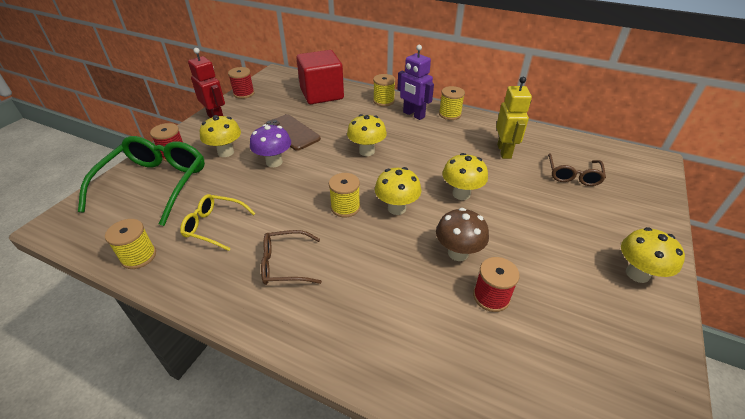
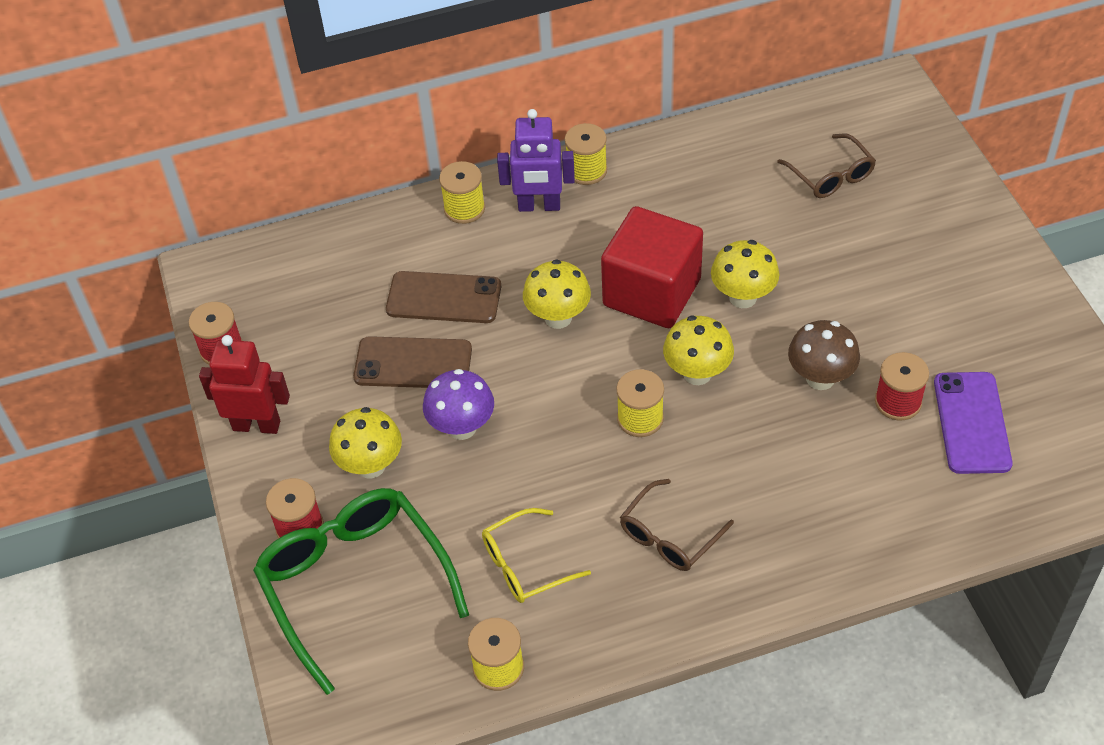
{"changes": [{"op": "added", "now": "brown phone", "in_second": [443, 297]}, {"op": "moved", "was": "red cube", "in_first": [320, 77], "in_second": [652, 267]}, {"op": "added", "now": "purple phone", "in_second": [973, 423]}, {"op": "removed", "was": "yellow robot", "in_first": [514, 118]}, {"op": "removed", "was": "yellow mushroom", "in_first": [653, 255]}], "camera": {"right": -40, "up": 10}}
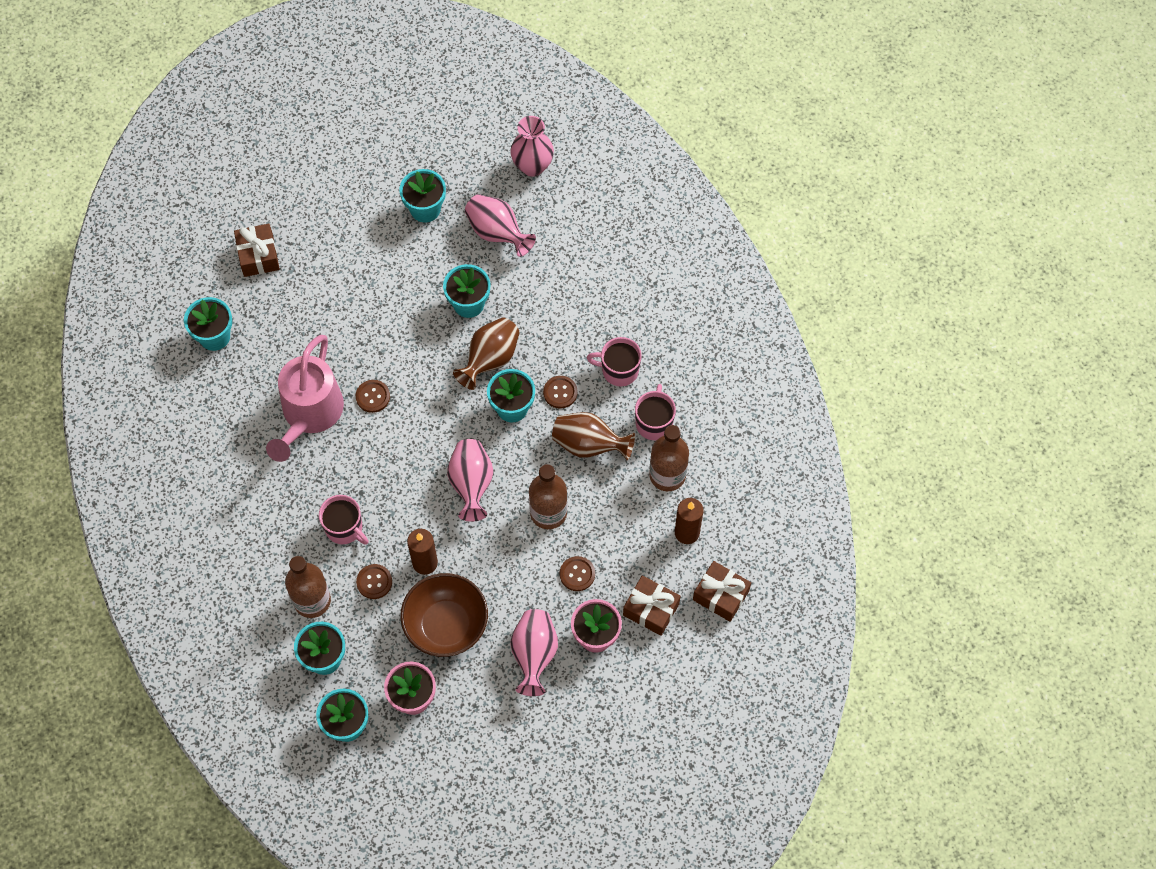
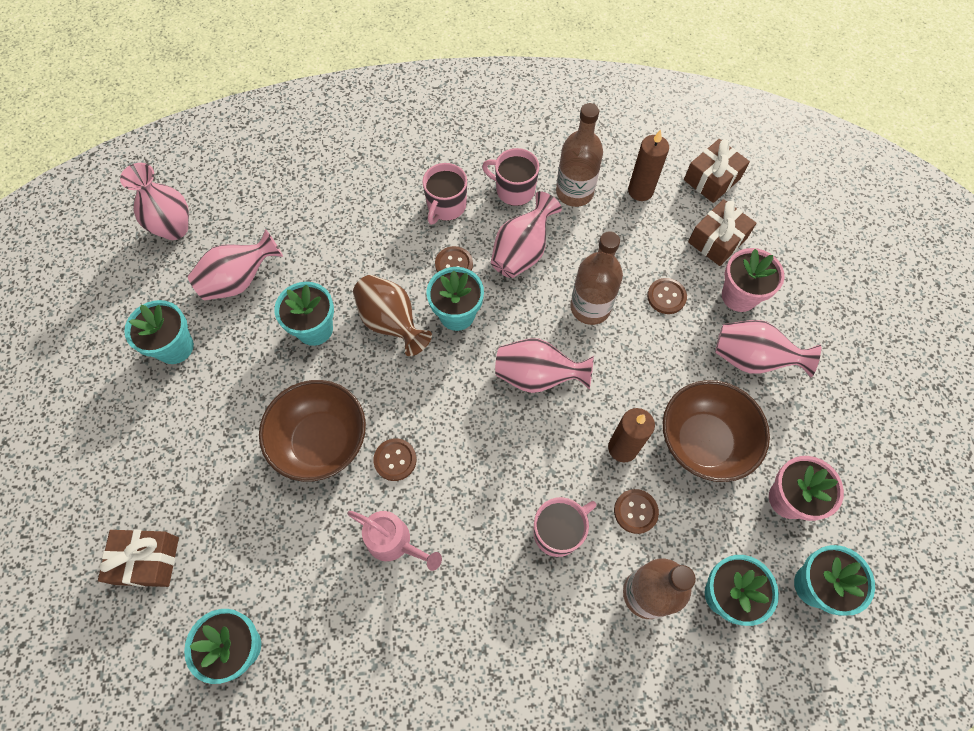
{"changes": [{"op": "added", "now": "brown bowl", "in_second": [312, 431]}, {"op": "resized", "was": "pink watering can", "in_first": [305, 398], "in_second": [394, 541], "ratio": 0.56}, {"op": "recoloured", "was": "brown vase", "now": "pink vase", "in_first": [593, 436], "in_second": [526, 234]}], "camera": {"right": -75, "up": 0}}
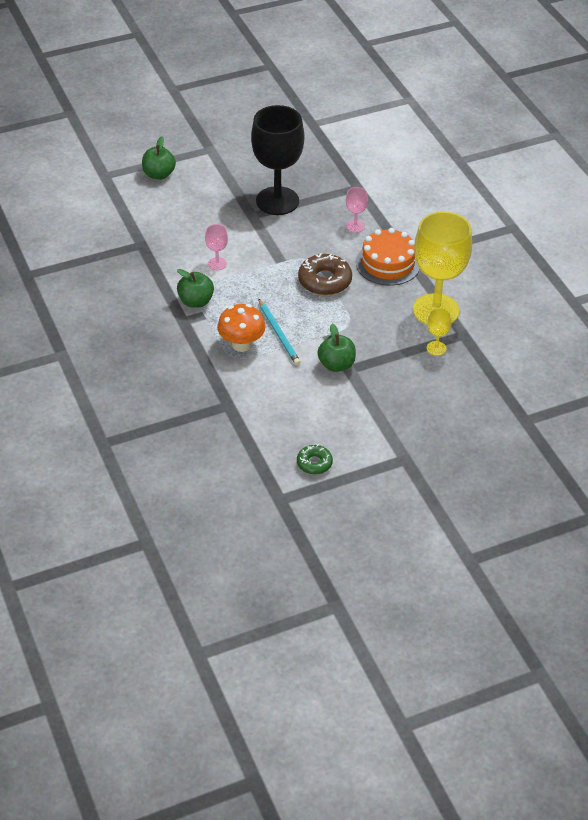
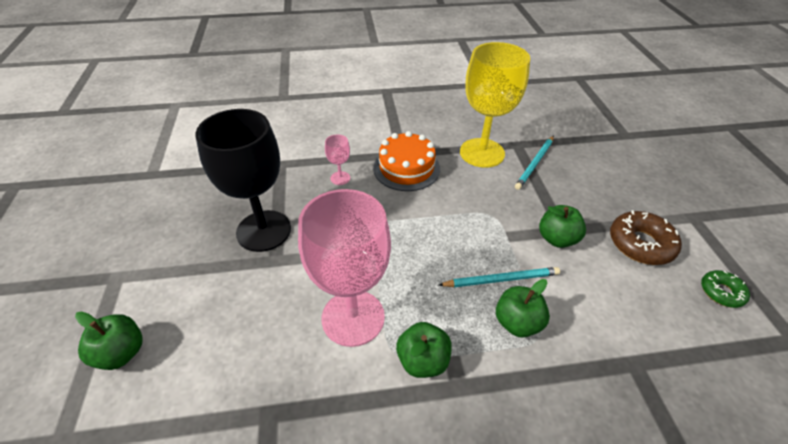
{"changes": [{"op": "resized", "was": "pink goblet", "in_first": [216, 247], "in_second": [344, 268], "ratio": 2.39}, {"op": "replaced", "was": "orange mushroom", "now": "green apple", "in_first": [241, 328], "in_second": [523, 308]}, {"op": "replaced", "was": "yellow goblet", "now": "turquoise pencil", "in_first": [439, 332], "in_second": [534, 163]}, {"op": "moved", "was": "brown donut", "in_first": [325, 274], "in_second": [646, 237]}], "camera": {"right": -75, "up": 0}}
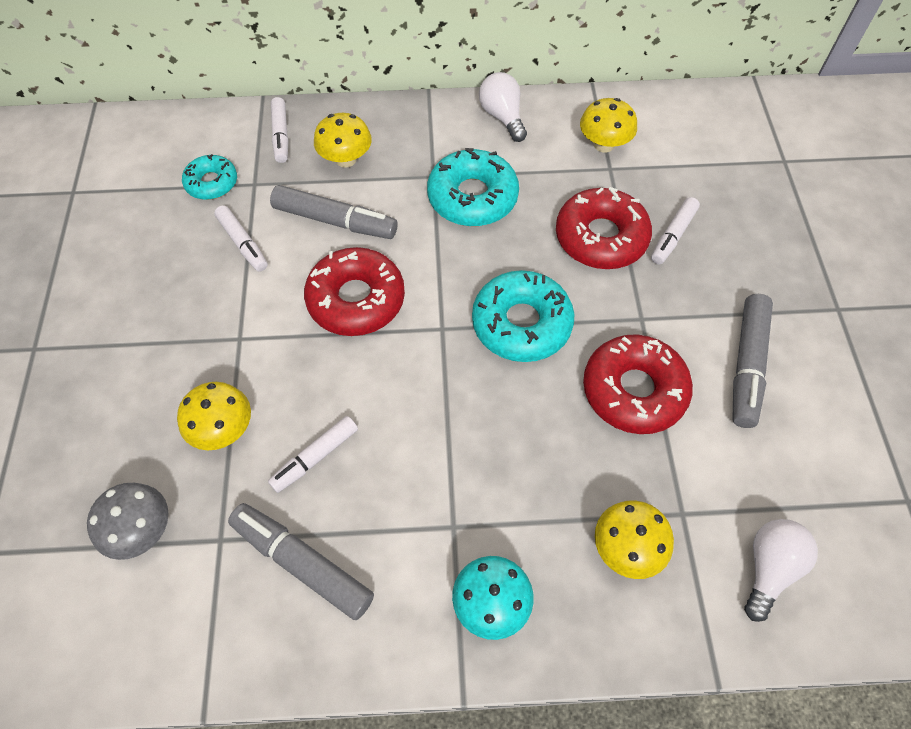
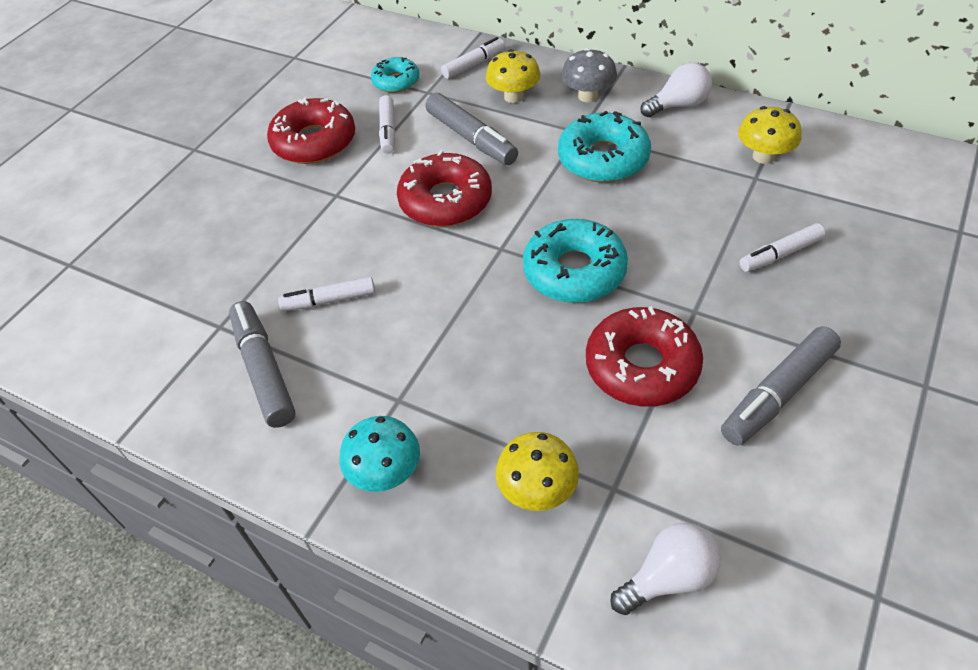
{"changes": [{"op": "moved", "was": "red donut", "in_first": [604, 228], "in_second": [311, 130]}, {"op": "turned", "was": "white marker", "in_first": [279, 130], "in_second": [473, 58], "clockwise": -150}, {"op": "moved", "was": "grey mushroom", "in_first": [128, 521], "in_second": [589, 75]}, {"op": "turned", "was": "white light bulb", "in_first": [503, 107], "in_second": [676, 89], "clockwise": 60}, {"op": "removed", "was": "yellow mushroom", "in_first": [214, 416]}], "camera": {"right": 35, "up": -10}}
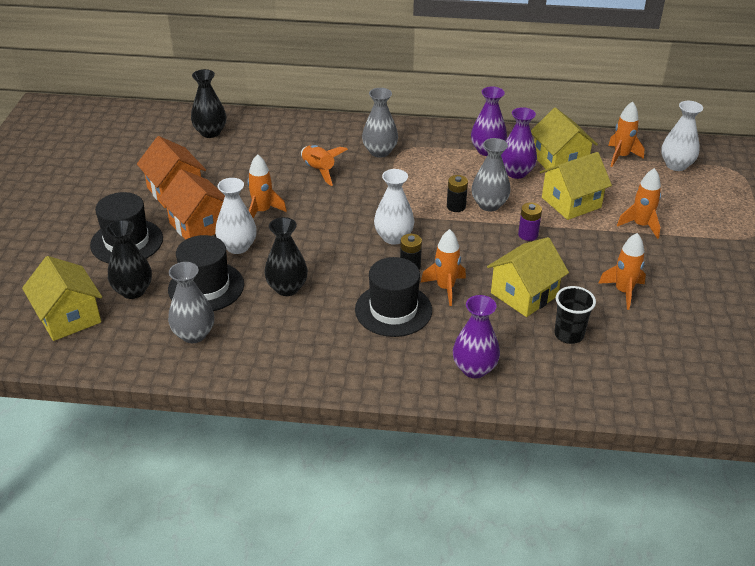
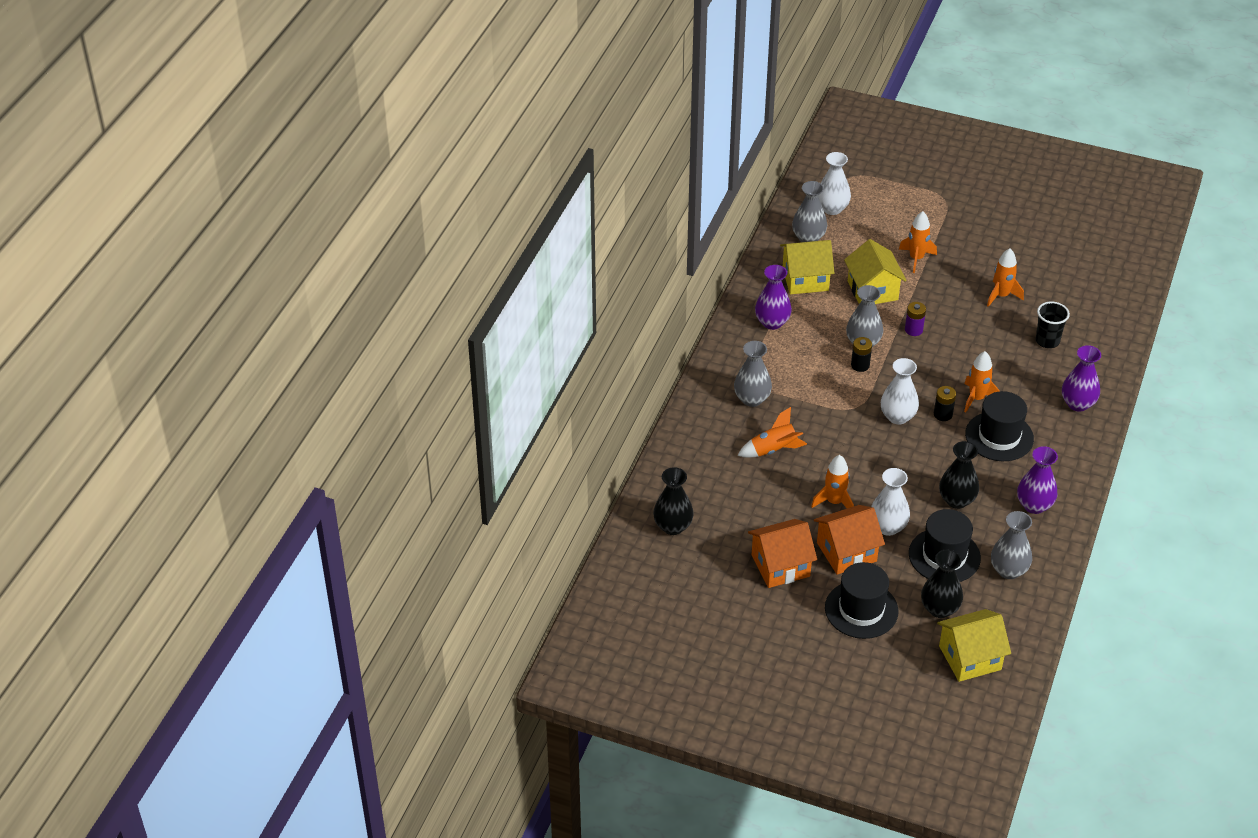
{"changes": [{"op": "replaced", "was": "orange rocket", "now": "grey vase", "in_first": [626, 134], "in_second": [809, 211]}, {"op": "moved", "was": "purple vase", "in_first": [519, 143], "in_second": [1037, 480]}, {"op": "removed", "was": "yellow house", "in_first": [528, 277]}], "camera": {"right": -75, "up": 5}}
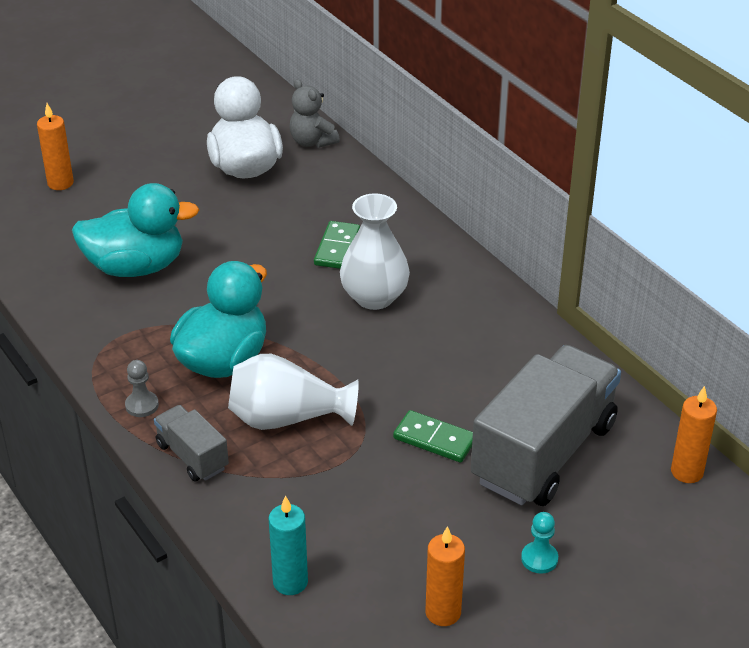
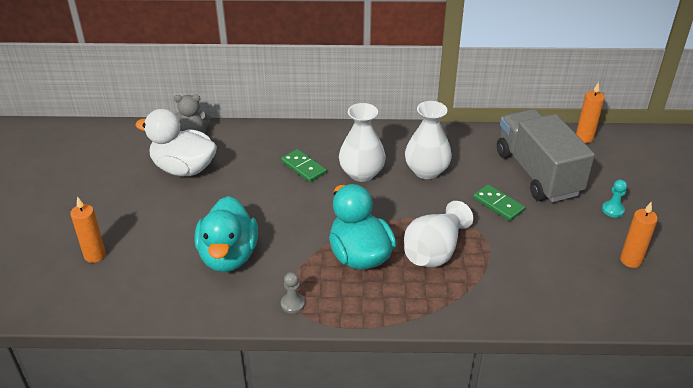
{"changes": [{"op": "turned", "was": "turquoise duck", "in_first": [135, 230], "in_second": [226, 234], "clockwise": 150}, {"op": "moved", "was": "grey pawn", "in_first": [142, 388], "in_second": [293, 293]}, {"op": "added", "now": "white vase", "in_second": [428, 140]}, {"op": "turned", "was": "green domino", "in_first": [433, 436], "in_second": [499, 202], "clockwise": 75}, {"op": "removed", "was": "grey truck", "in_first": [191, 443]}, {"op": "removed", "was": "turquoise candle", "in_first": [288, 545]}], "camera": {"right": -55, "up": 0}}
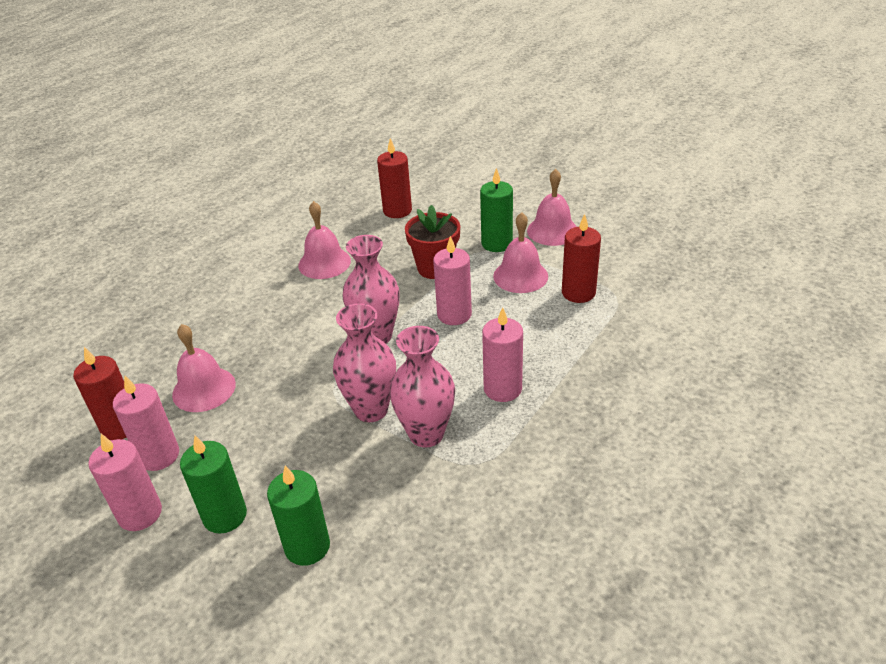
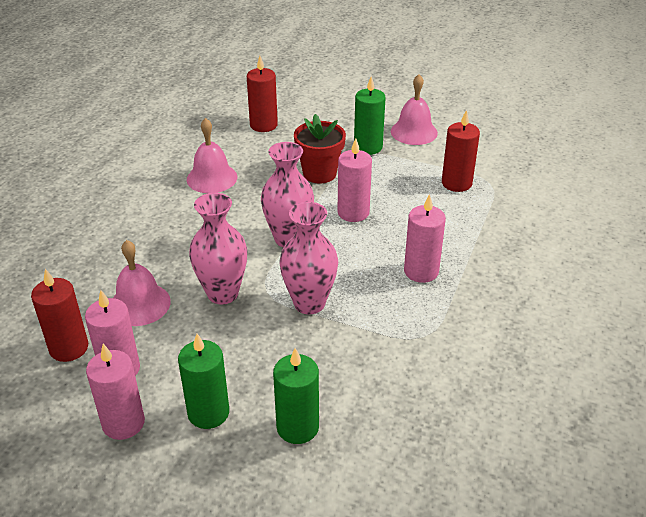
{"changes": [{"op": "moved", "was": "pink vase", "in_first": [422, 387], "in_second": [218, 249]}, {"op": "removed", "was": "pink bell", "in_first": [520, 252]}], "camera": {"right": -15, "up": 0}}
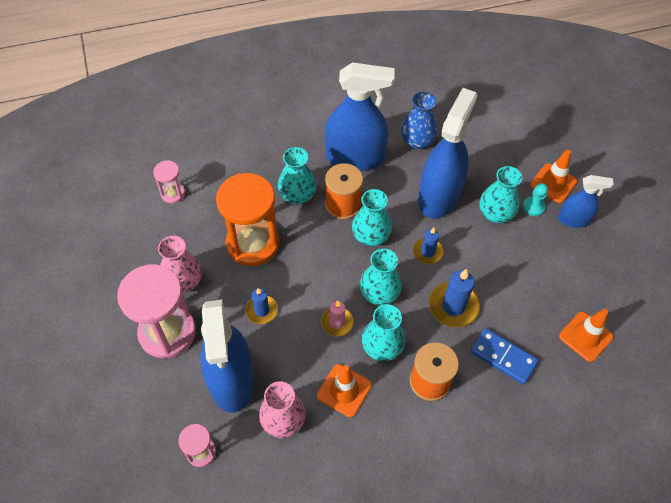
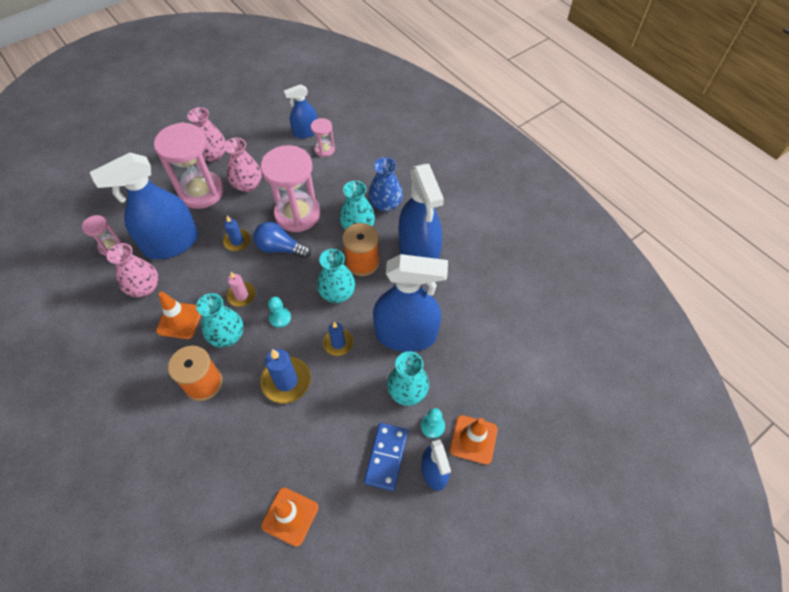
{"changes": [{"op": "added", "now": "pink vase", "in_second": [206, 134]}, {"op": "added", "now": "blue light bulb", "in_second": [282, 240]}, {"op": "recoloured", "was": "orange hourglass", "now": "pink hourglass", "in_first": [248, 219], "in_second": [290, 188]}, {"op": "replaced", "was": "turquoise vase", "now": "turquoise pawn", "in_first": [381, 277], "in_second": [279, 312]}, {"op": "added", "now": "blue spray bottle", "in_second": [301, 111]}, {"op": "moved", "was": "blue domino", "in_first": [504, 356], "in_second": [386, 457]}, {"op": "moved", "was": "blue vase", "in_first": [419, 120], "in_second": [385, 184]}], "camera": {"right": 70, "up": 0}}
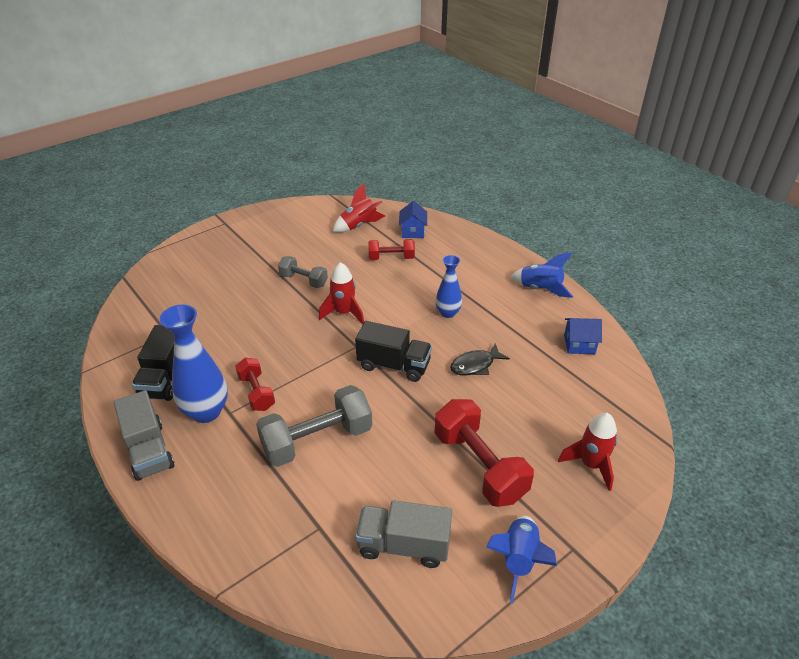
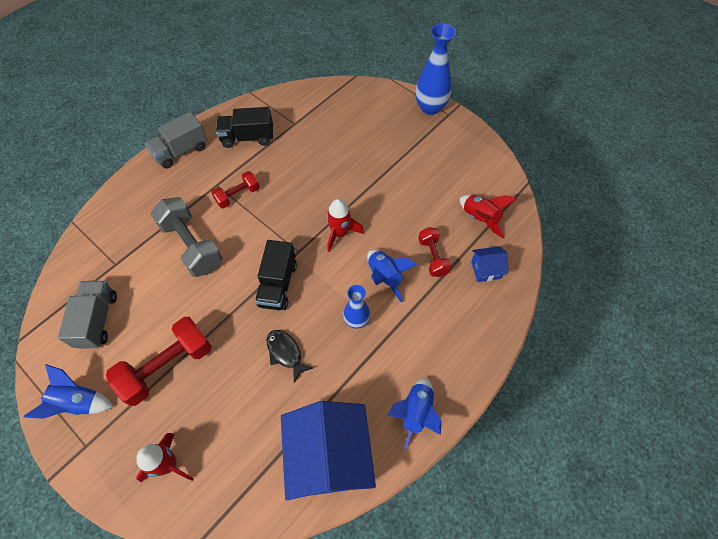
{"changes": [{"op": "resized", "was": "blue house", "in_first": [583, 336], "in_second": [328, 450], "ratio": 2.22}, {"op": "added", "now": "blue rocket", "in_second": [392, 276]}, {"op": "moved", "was": "blue vase", "in_first": [194, 364], "in_second": [435, 69]}, {"op": "removed", "was": "grey dumbbell", "in_first": [303, 272]}], "camera": {"right": 80, "up": 20}}
